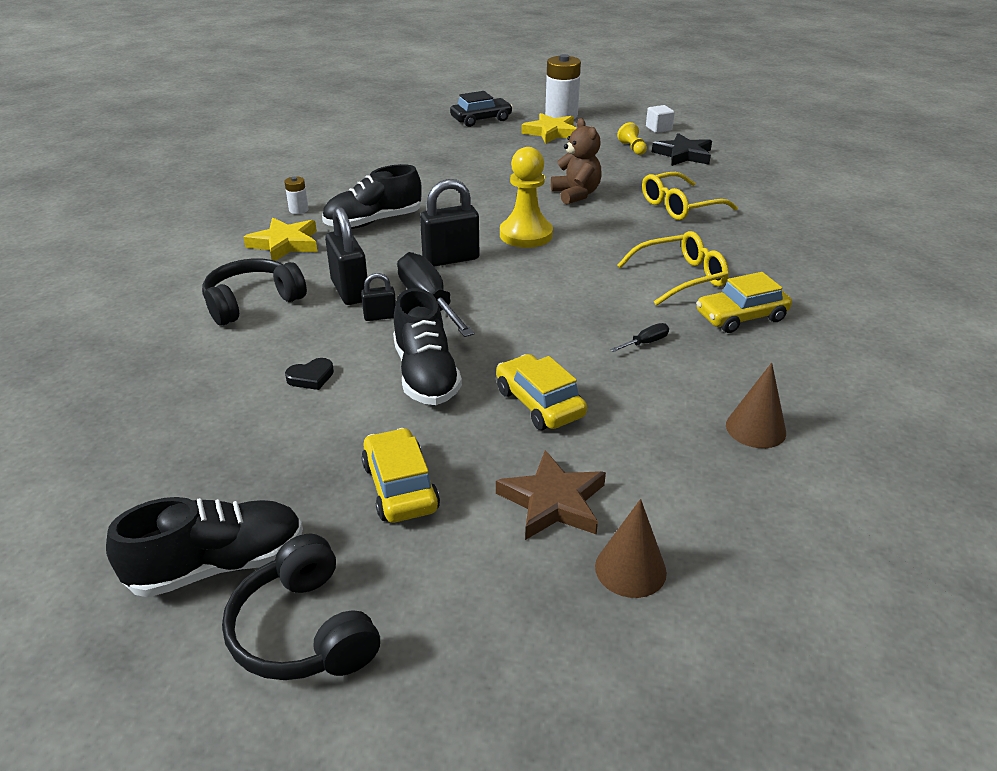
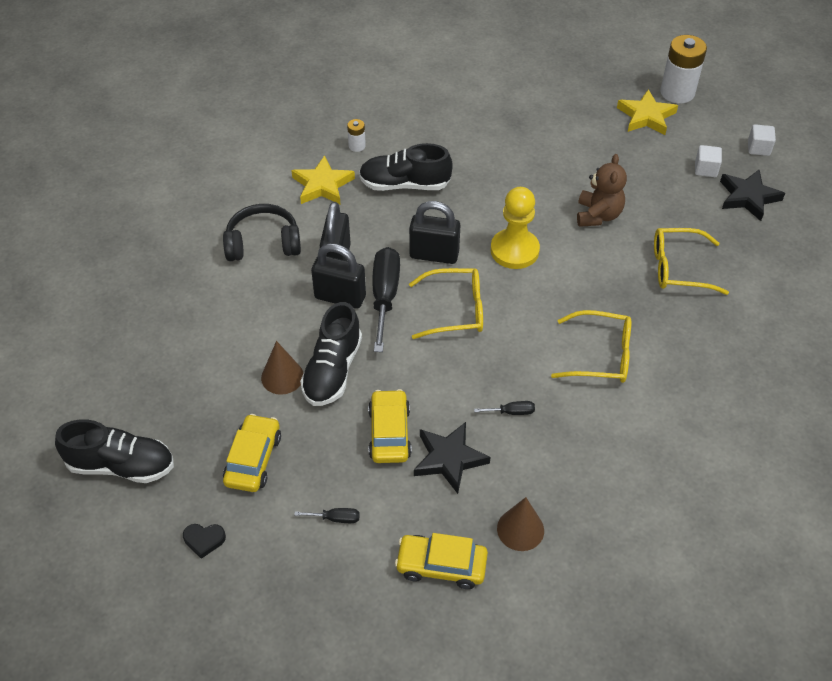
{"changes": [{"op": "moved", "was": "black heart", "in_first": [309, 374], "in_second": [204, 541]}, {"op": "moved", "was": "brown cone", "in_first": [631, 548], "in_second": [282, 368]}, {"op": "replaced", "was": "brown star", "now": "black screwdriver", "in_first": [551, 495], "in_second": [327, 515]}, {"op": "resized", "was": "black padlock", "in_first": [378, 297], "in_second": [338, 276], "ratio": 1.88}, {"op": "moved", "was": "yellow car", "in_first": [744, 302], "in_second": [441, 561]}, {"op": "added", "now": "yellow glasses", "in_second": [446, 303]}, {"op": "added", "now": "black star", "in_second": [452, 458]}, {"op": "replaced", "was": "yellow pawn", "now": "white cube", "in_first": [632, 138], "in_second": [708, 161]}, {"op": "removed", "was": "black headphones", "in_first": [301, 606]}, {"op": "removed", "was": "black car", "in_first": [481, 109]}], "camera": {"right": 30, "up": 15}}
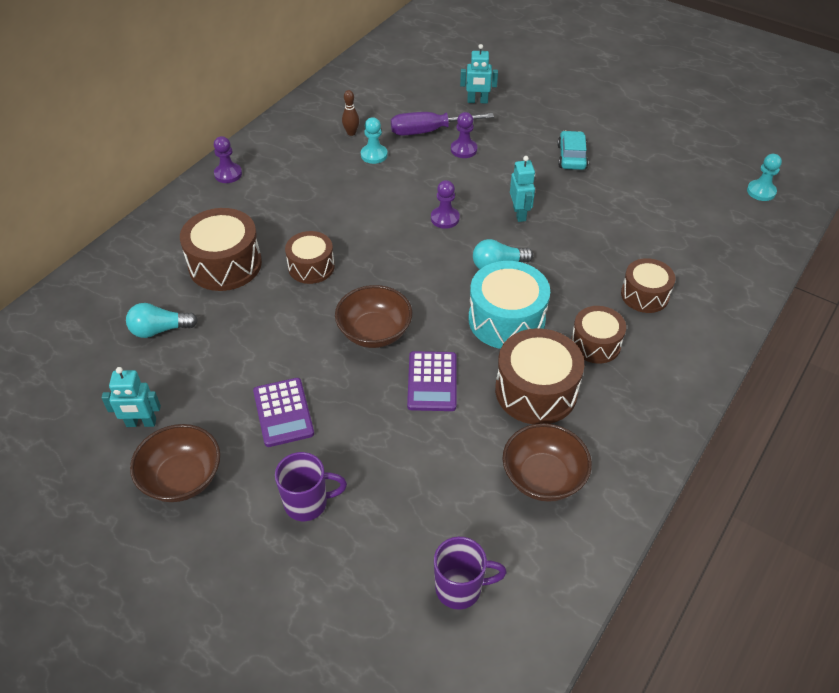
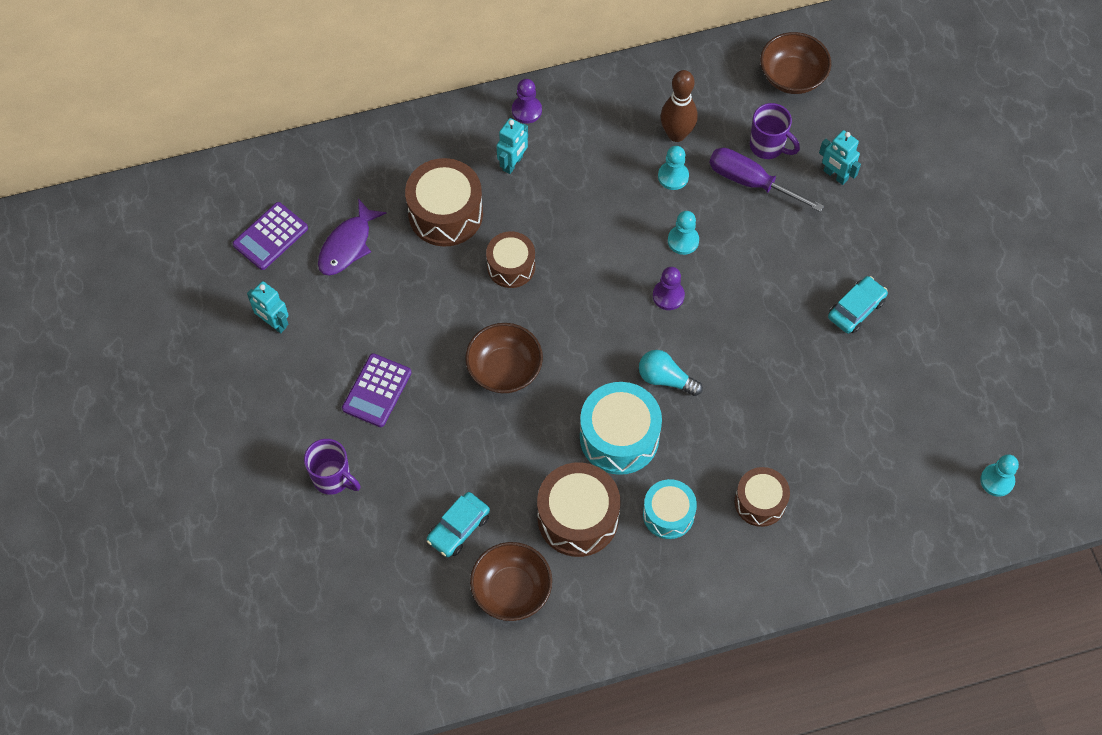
{"changes": [{"op": "moved", "was": "purple calculator", "in_first": [431, 381], "in_second": [270, 236]}, {"op": "replaced", "was": "turquoise light bulb", "now": "purple fish", "in_first": [162, 320], "in_second": [352, 237]}, {"op": "added", "now": "turquoise car", "in_second": [458, 524]}, {"op": "moved", "was": "turquoise robot", "in_first": [522, 189], "in_second": [512, 146]}, {"op": "recoloured", "was": "brown drum", "now": "turquoise drum", "in_first": [598, 335], "in_second": [670, 509]}, {"op": "resized", "was": "brown bowling pin", "in_first": [350, 113], "in_second": [679, 106], "ratio": 1.82}, {"op": "added", "now": "turquoise pawn", "in_second": [683, 233]}, {"op": "moved", "was": "purple mug", "in_first": [470, 573], "in_second": [775, 131]}, {"op": "moved", "was": "brown bowl", "in_first": [175, 463], "in_second": [795, 63]}, {"op": "removed", "was": "purple pawn", "in_first": [464, 135]}], "camera": {"right": 40, "up": 15}}
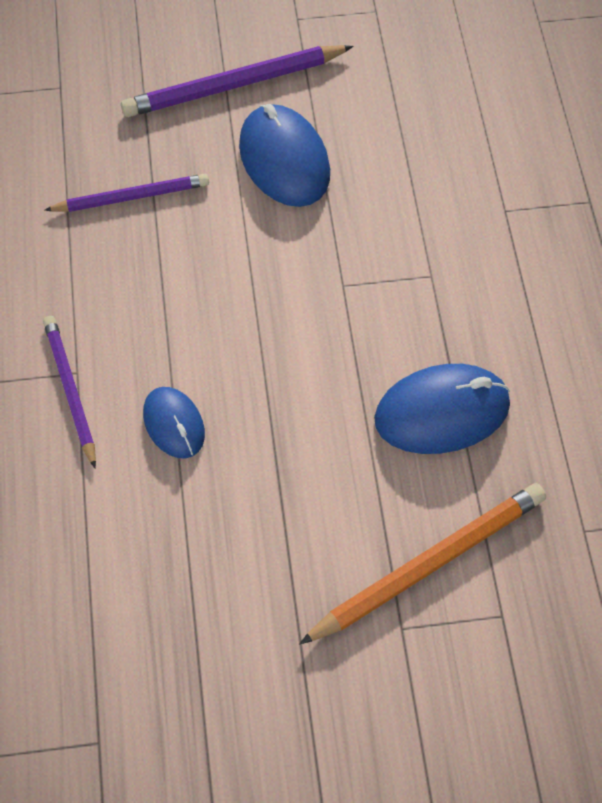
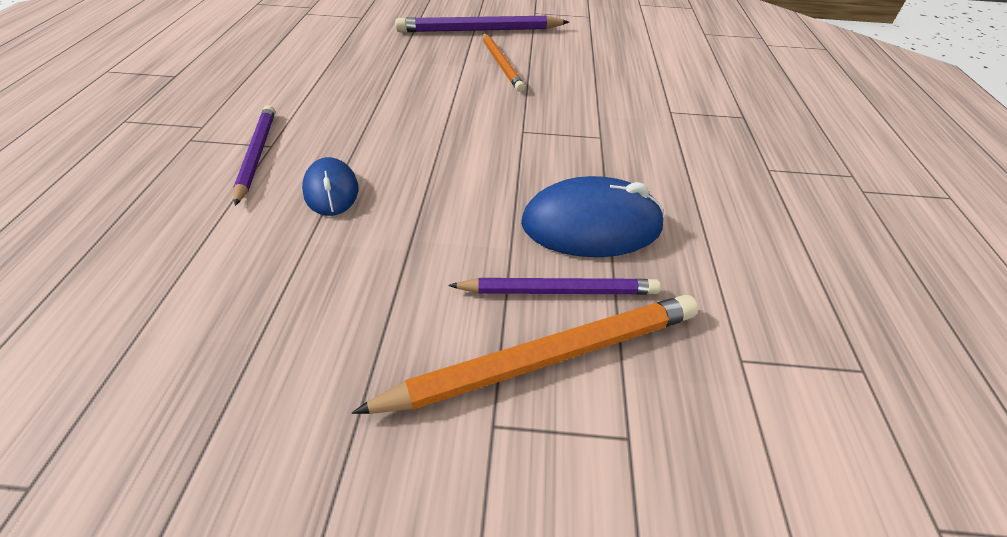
{"changes": [{"op": "moved", "was": "purple pencil", "in_first": [127, 193], "in_second": [554, 286]}, {"op": "replaced", "was": "blue mouse", "now": "orange pencil", "in_first": [284, 155], "in_second": [503, 62]}], "camera": {"right": 10, "up": -15}}
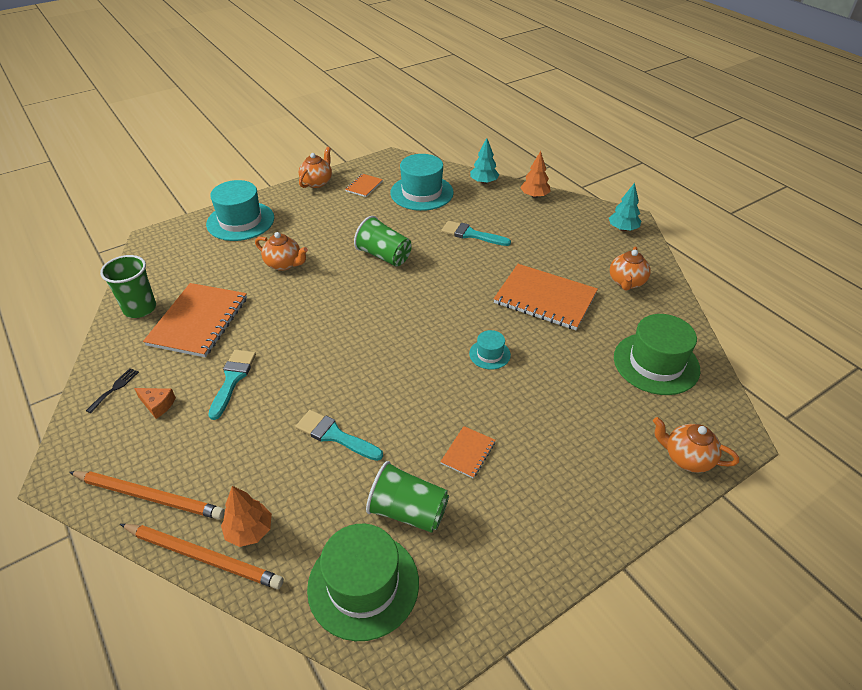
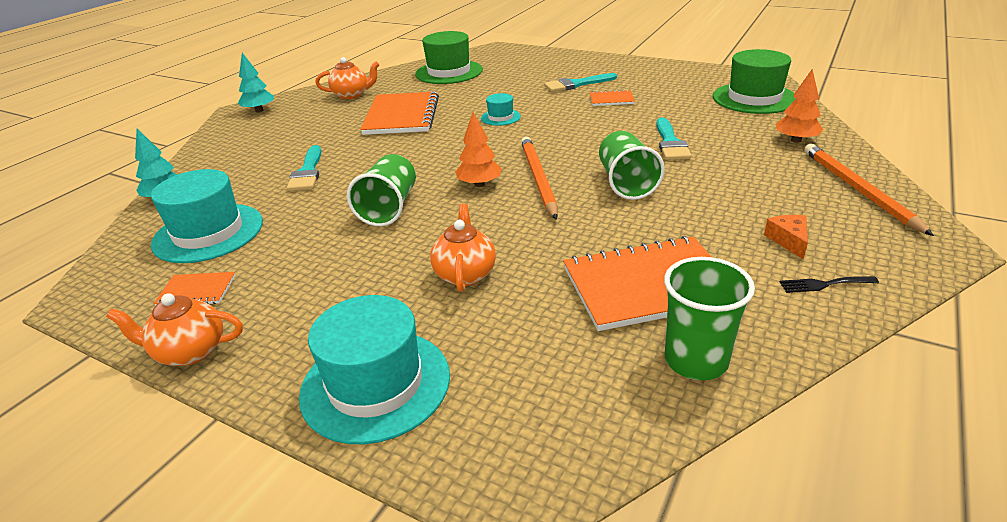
{"changes": [{"op": "moved", "was": "orange tree", "in_first": [535, 174], "in_second": [478, 149]}, {"op": "moved", "was": "orange pencil", "in_first": [202, 556], "in_second": [539, 178]}, {"op": "moved", "was": "turquoise brush", "in_first": [232, 385], "in_second": [580, 82]}, {"op": "moved", "was": "green cup", "in_first": [407, 497], "in_second": [632, 165]}, {"op": "removed", "was": "orange teapot", "in_first": [696, 445]}], "camera": {"right": -115, "up": -10}}
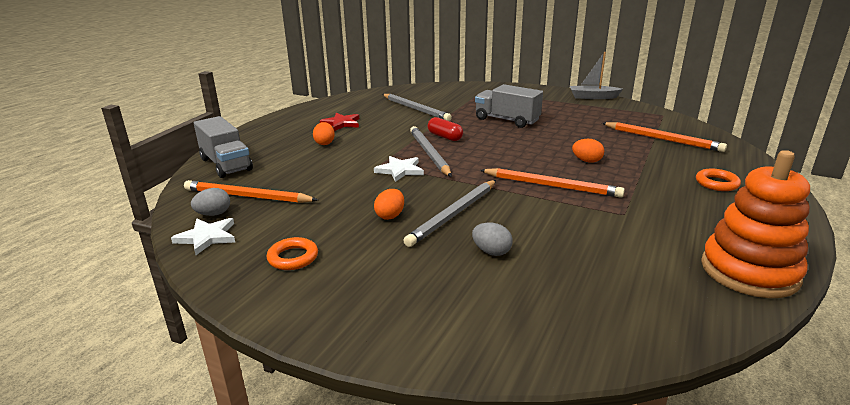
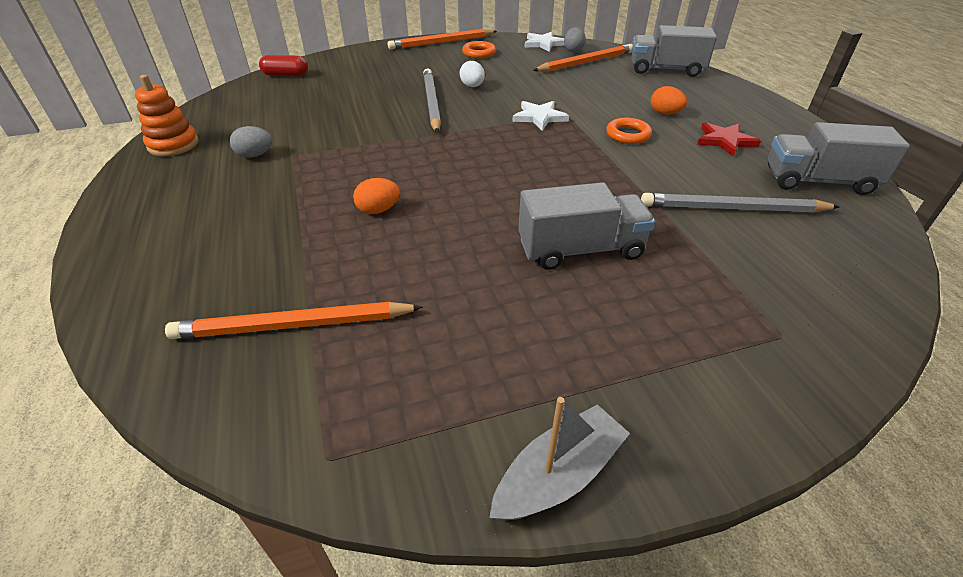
{"changes": [{"op": "resized", "was": "orange stacking toy", "in_first": [755, 224], "in_second": [167, 115], "ratio": 0.62}, {"op": "moved", "was": "grey egg", "in_first": [492, 239], "in_second": [251, 142]}, {"op": "moved", "was": "red capsule", "in_first": [445, 129], "in_second": [283, 65]}, {"op": "moved", "was": "orange pencil", "in_first": [552, 183], "in_second": [442, 39]}, {"op": "recoloured", "was": "orange egg", "now": "white egg", "in_first": [389, 204], "in_second": [472, 74]}, {"op": "moved", "was": "orange ring", "in_first": [718, 179], "in_second": [629, 131]}, {"op": "added", "now": "grey truck", "in_second": [839, 158]}, {"op": "removed", "was": "grey pencil", "in_first": [431, 151]}], "camera": {"right": 135, "up": 15}}
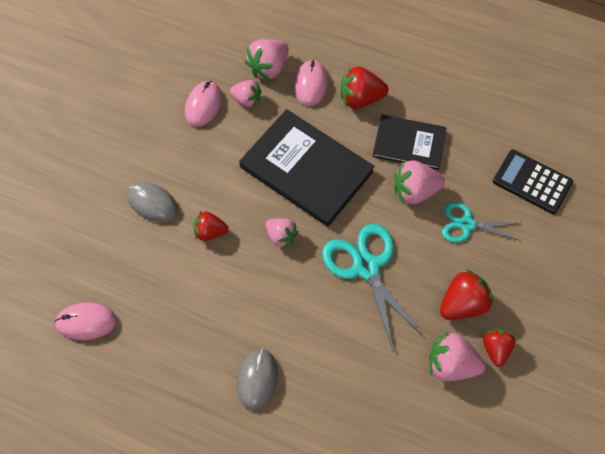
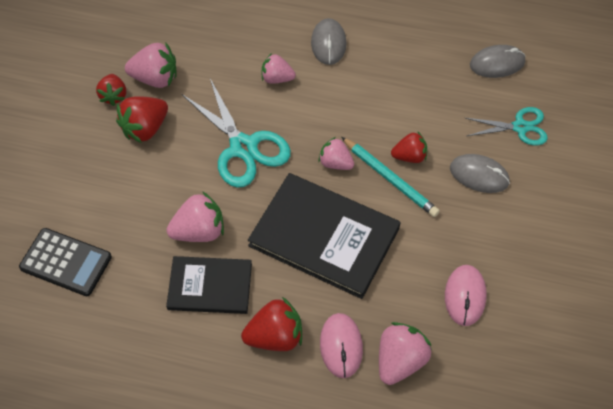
{"changes": [{"op": "moved", "was": "pink strawberry", "in_first": [245, 94], "in_second": [279, 68]}, {"op": "added", "now": "turquoise pencil", "in_second": [390, 177]}, {"op": "moved", "was": "turquoise scissors", "in_first": [481, 222], "in_second": [506, 126]}, {"op": "recoloured", "was": "pink mouse", "now": "grey mouse", "in_first": [86, 321], "in_second": [498, 61]}], "camera": {"right": 170, "up": -5}}
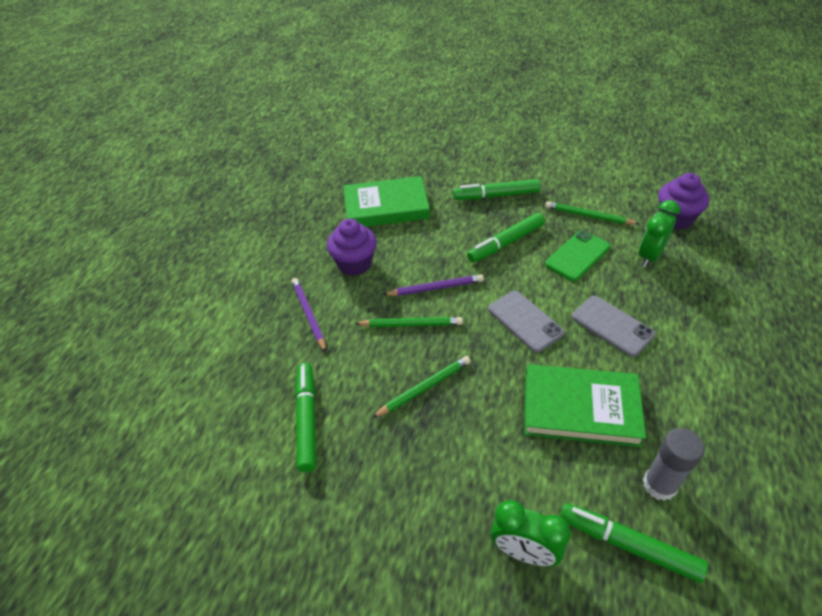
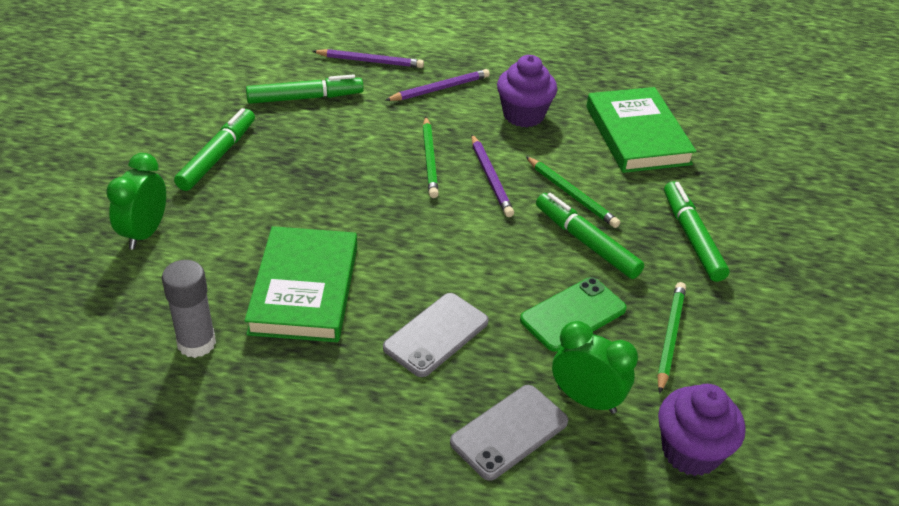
{"changes": [{"op": "moved", "was": "green marker", "in_first": [634, 543], "in_second": [214, 149]}, {"op": "added", "now": "purple pencil", "in_second": [368, 58]}, {"op": "moved", "was": "grey phone", "in_first": [526, 322], "in_second": [509, 433]}, {"op": "turned", "was": "green phone", "in_first": [577, 255], "in_second": [573, 314], "clockwise": -75}, {"op": "moved", "was": "green pencil", "in_first": [421, 387], "in_second": [573, 192]}], "camera": {"right": 80, "up": -5}}
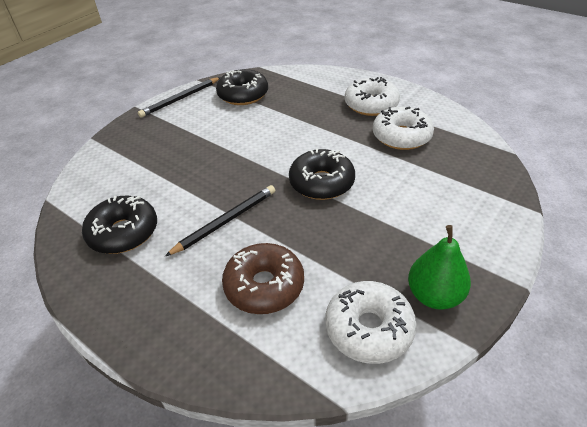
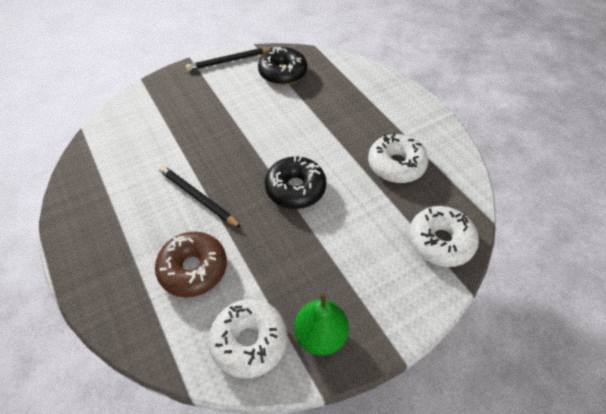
{"changes": [{"op": "turned", "was": "black pencil", "in_first": [220, 220], "in_second": [200, 196], "clockwise": -120}, {"op": "moved", "was": "white donut", "in_first": [372, 96], "in_second": [444, 236]}, {"op": "removed", "was": "black donut", "in_first": [119, 224]}], "camera": {"right": 20, "up": 10}}
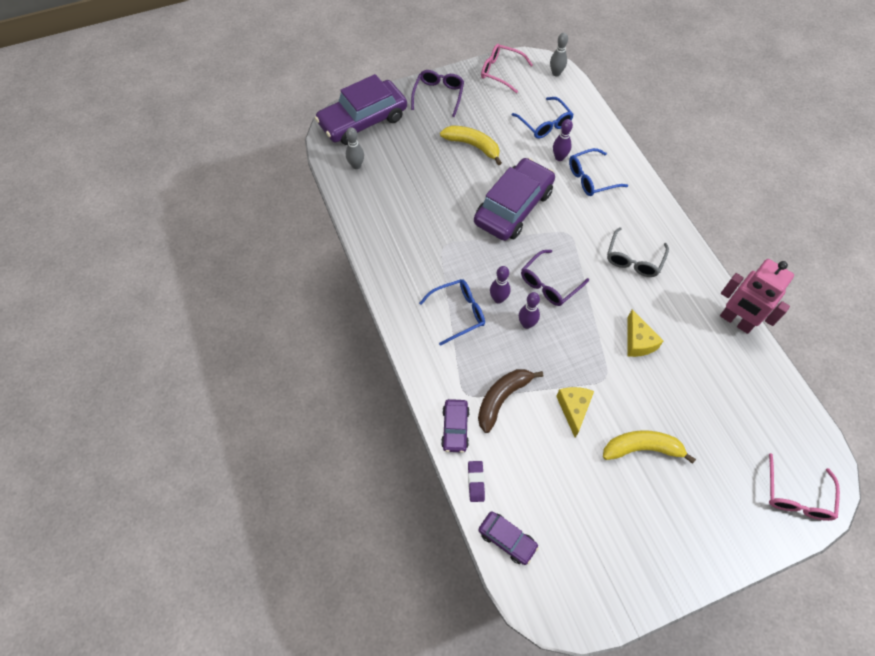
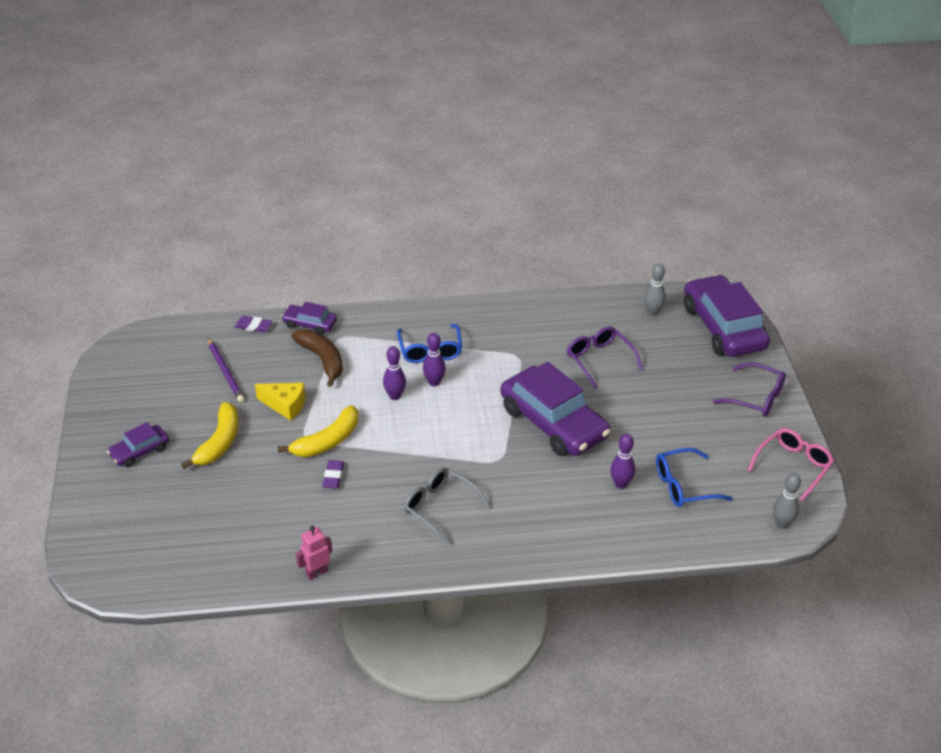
{"changes": [{"op": "moved", "was": "purple car", "in_first": [508, 538], "in_second": [138, 444]}, {"op": "added", "now": "purple pencil", "in_second": [226, 370]}, {"op": "moved", "was": "yellow banana", "in_first": [471, 145], "in_second": [318, 431]}, {"op": "resized", "was": "pink robot", "in_first": [757, 296], "in_second": [314, 553], "ratio": 0.52}, {"op": "replaced", "was": "yellow cheese", "now": "purple eraser", "in_first": [645, 333], "in_second": [333, 474]}, {"op": "moved", "was": "purple glasses", "in_first": [555, 278], "in_second": [604, 358]}, {"op": "removed", "was": "blue glasses", "in_first": [598, 172]}, {"op": "removed", "was": "pink glasses", "in_first": [804, 487]}], "camera": {"right": 105, "up": -20}}
